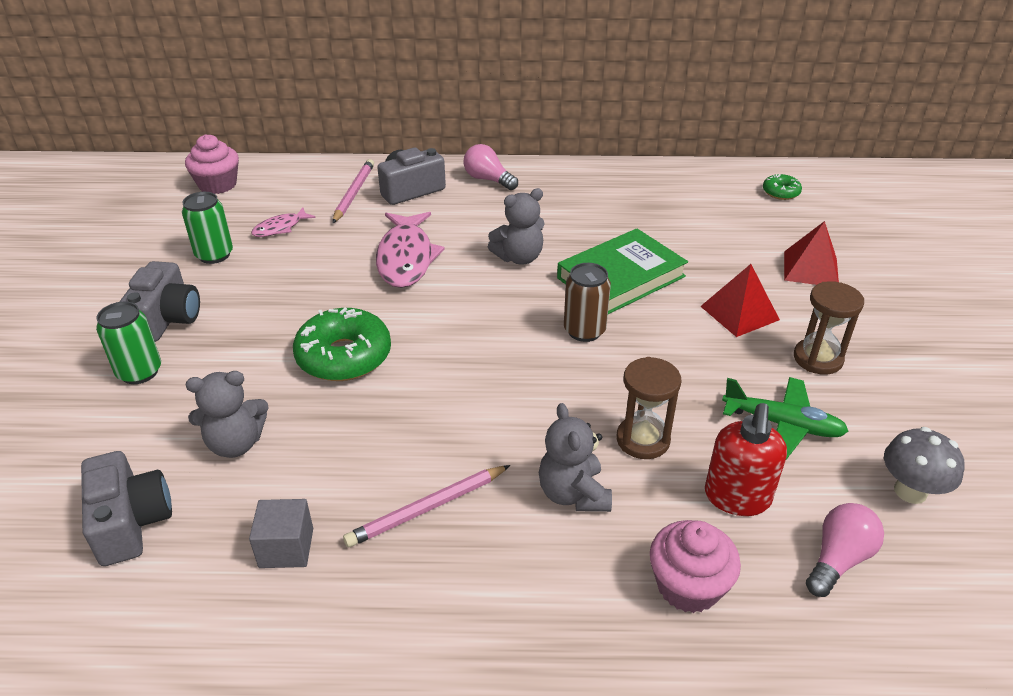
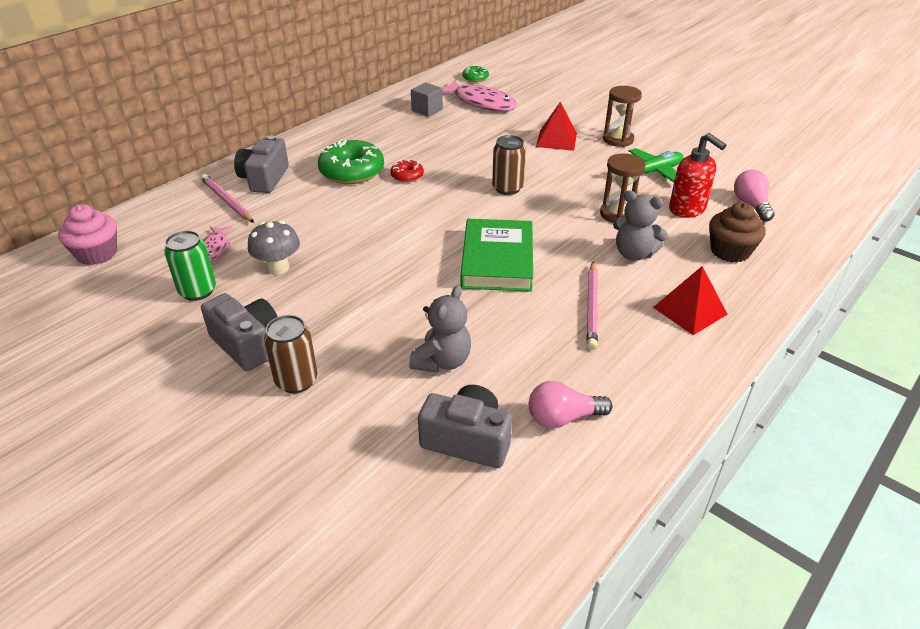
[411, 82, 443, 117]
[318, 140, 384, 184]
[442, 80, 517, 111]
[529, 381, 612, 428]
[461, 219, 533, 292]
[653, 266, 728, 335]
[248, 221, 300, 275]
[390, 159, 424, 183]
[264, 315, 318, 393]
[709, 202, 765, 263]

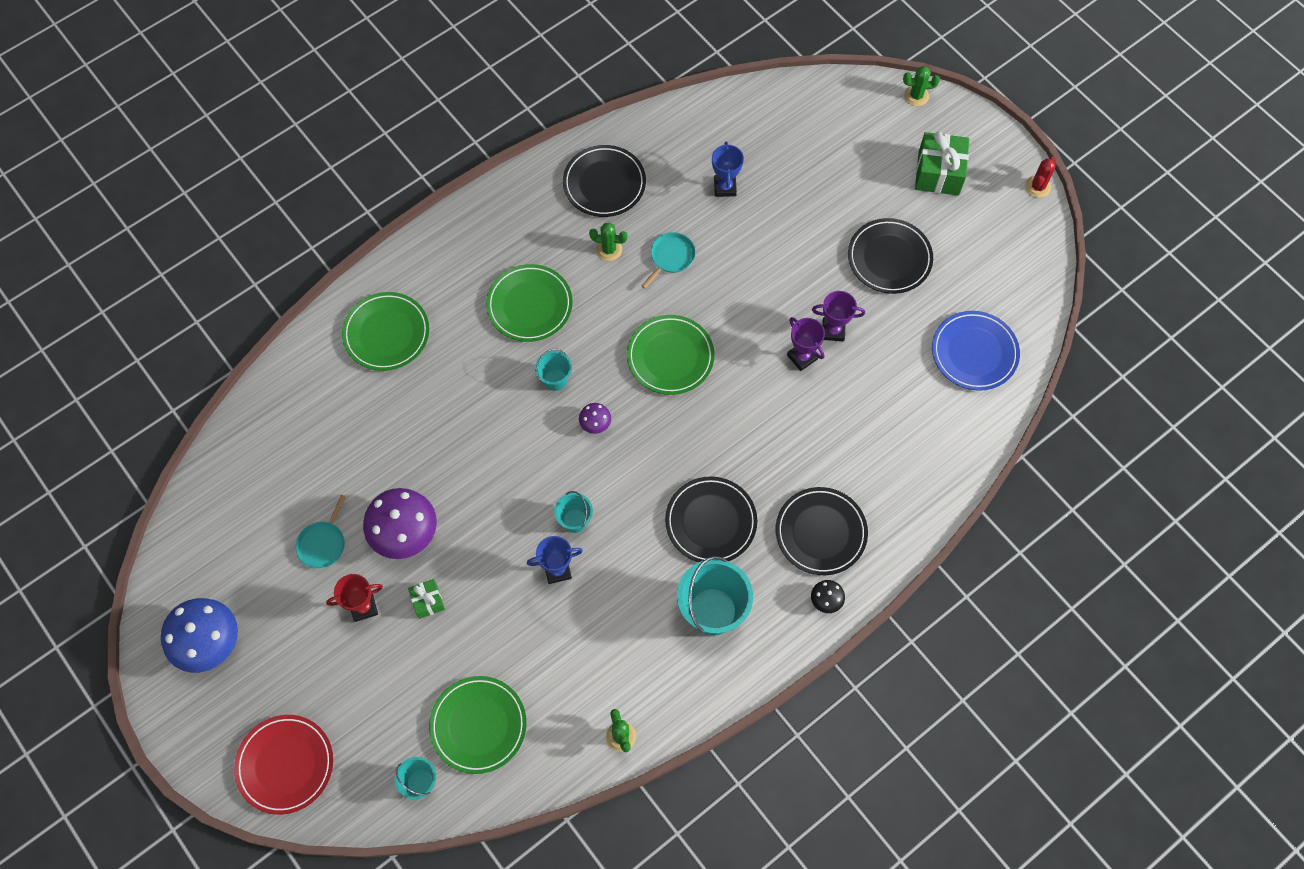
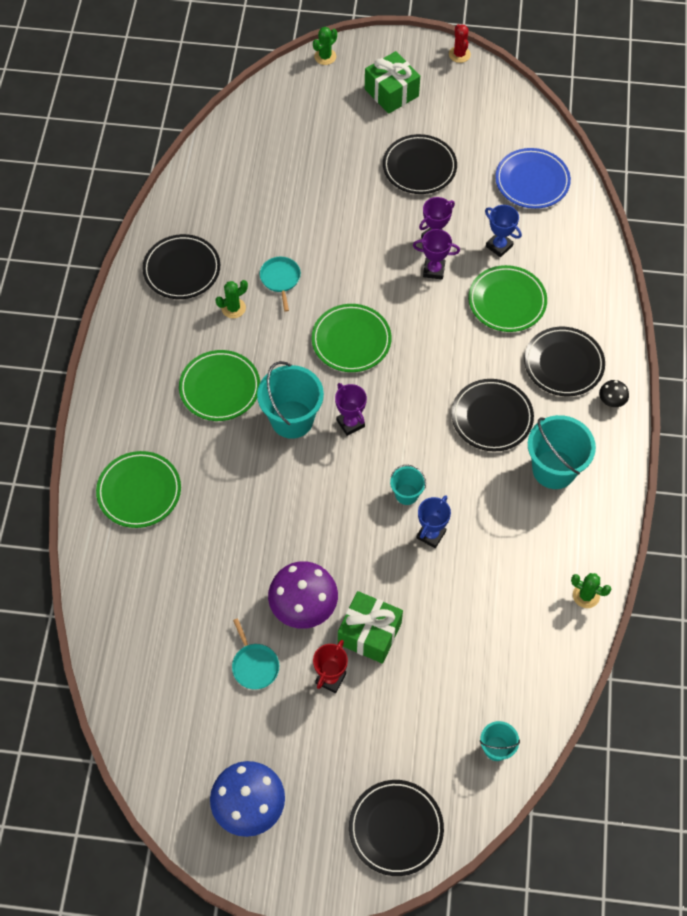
[468, 265, 547, 332]
[485, 205, 522, 257]
[335, 383, 367, 436]
[349, 780, 444, 876]
[338, 591, 403, 664]
[257, 361, 324, 439]

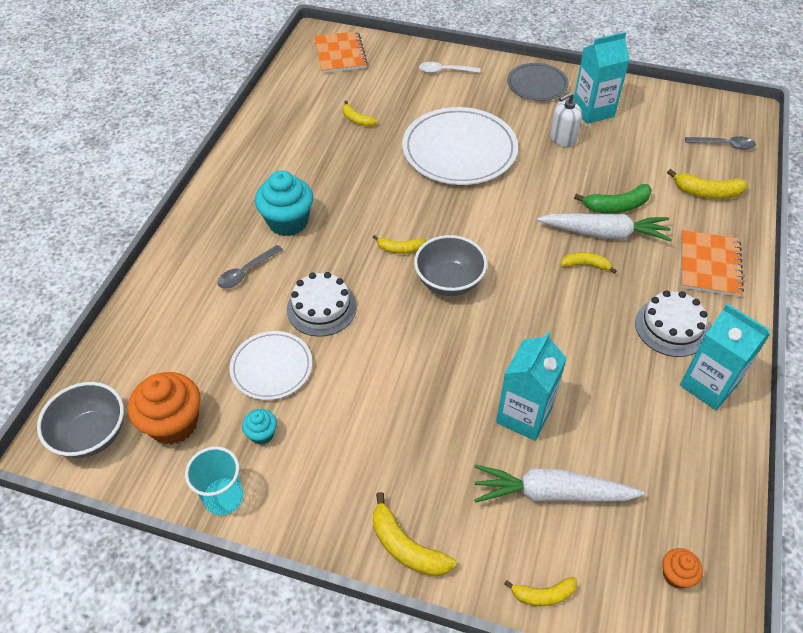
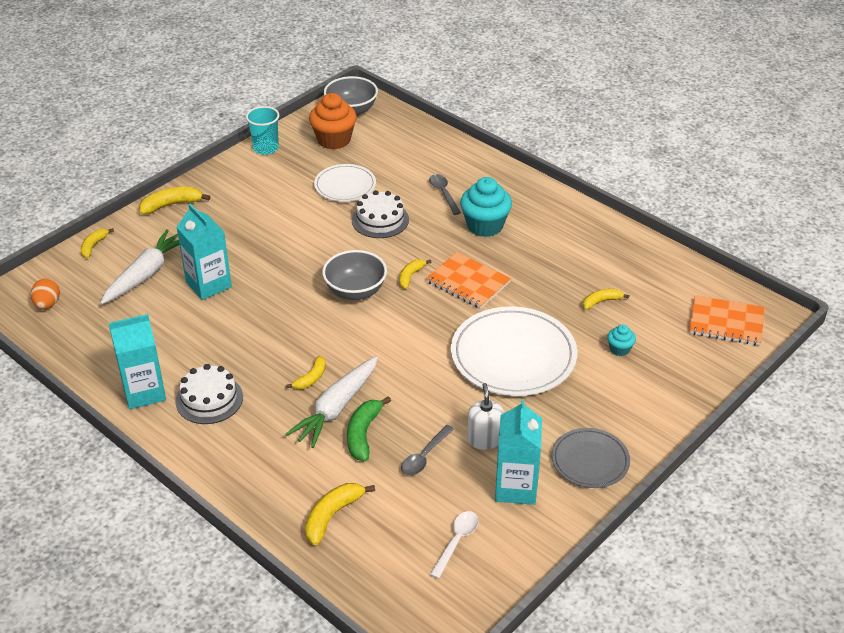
[607, 325, 636, 356]
[430, 511, 479, 579]
[426, 252, 511, 309]
[401, 425, 454, 476]
[31, 278, 60, 310]

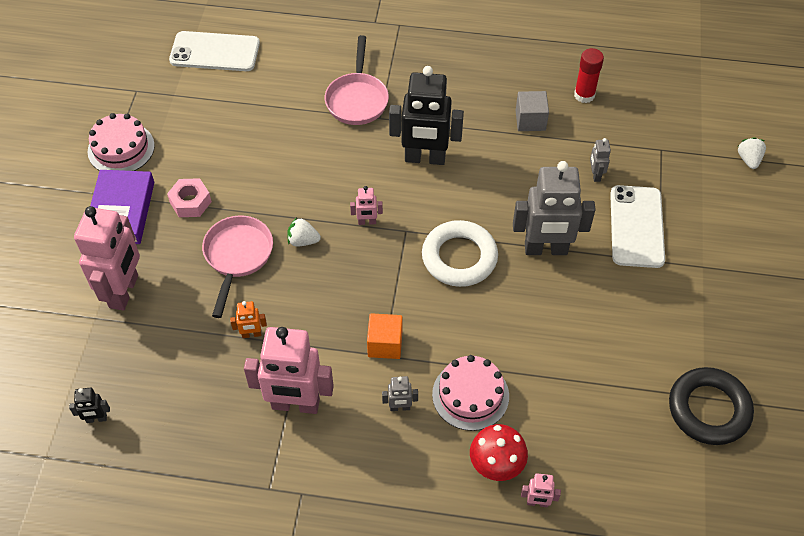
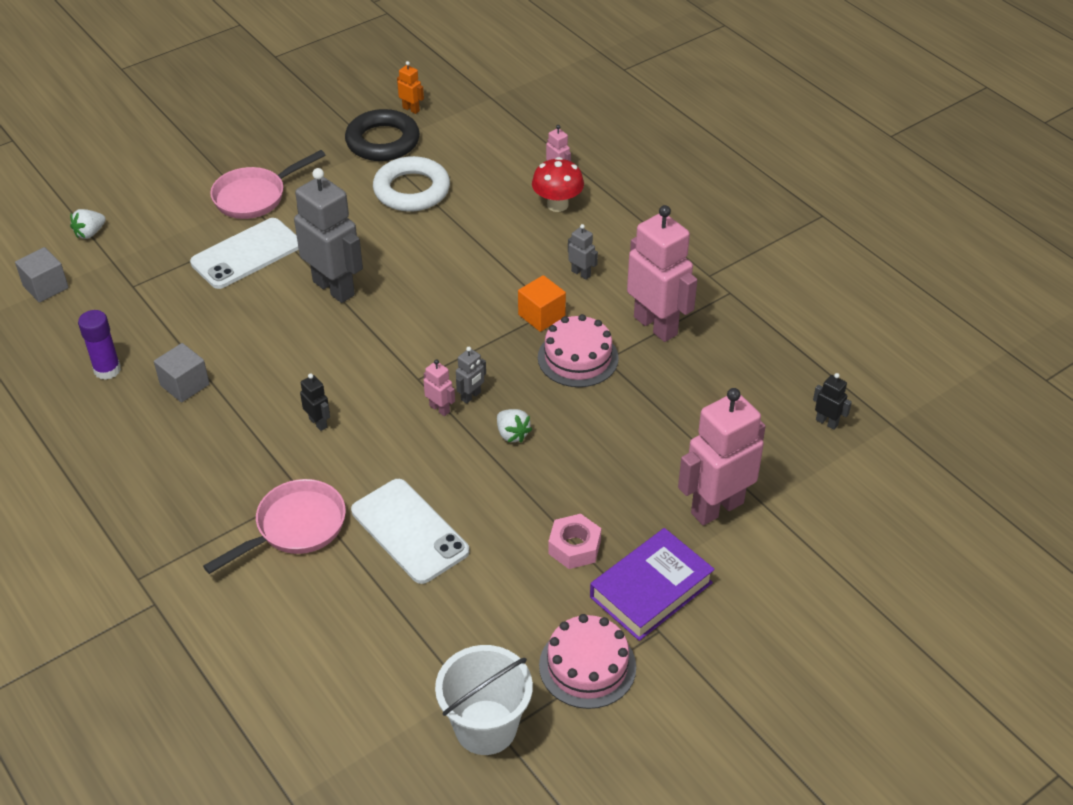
[15, 247, 69, 303]
[435, 645, 533, 755]
[351, 479, 469, 584]
[210, 150, 325, 219]
[397, 61, 424, 114]
[373, 156, 450, 212]
[538, 314, 619, 387]
[456, 347, 486, 404]
[78, 310, 121, 380]
[300, 374, 330, 431]

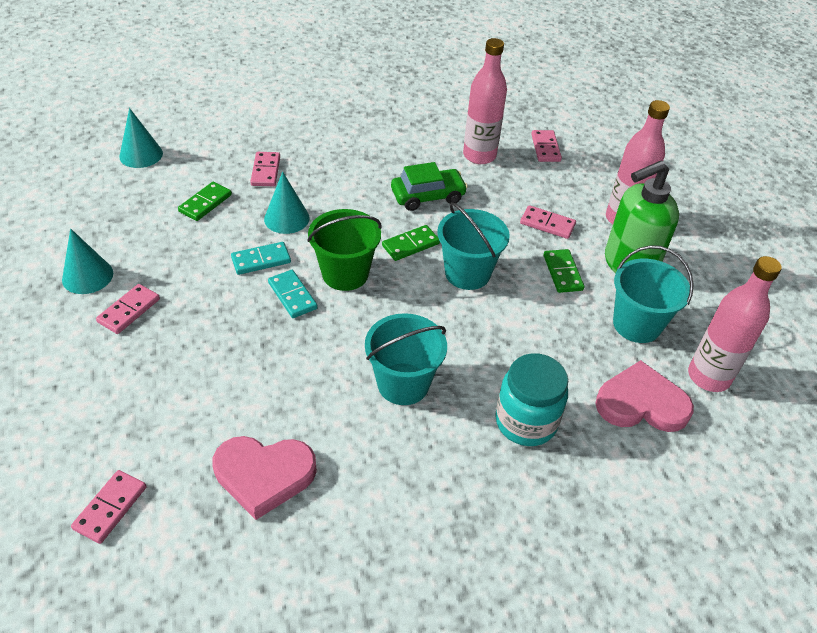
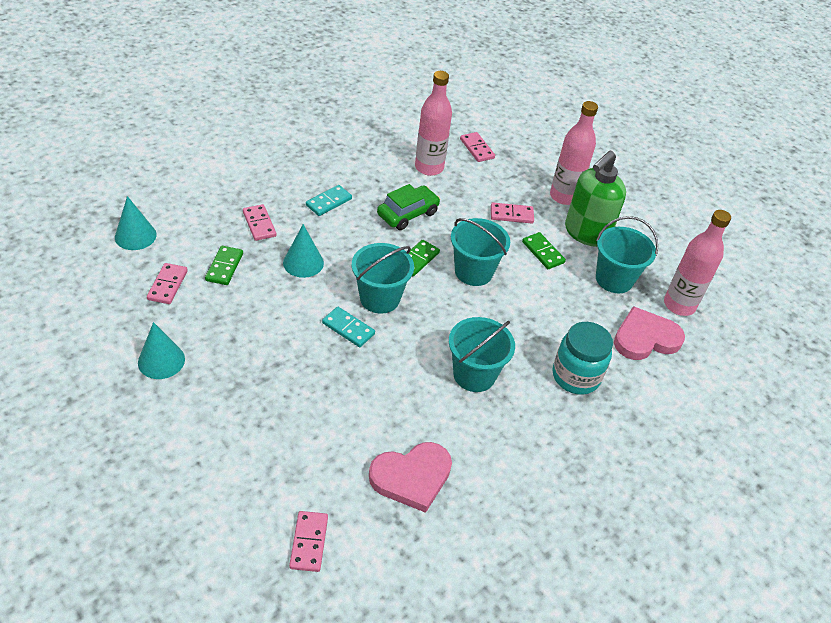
[147, 263, 188, 304]
[306, 185, 352, 216]
[352, 243, 414, 314]

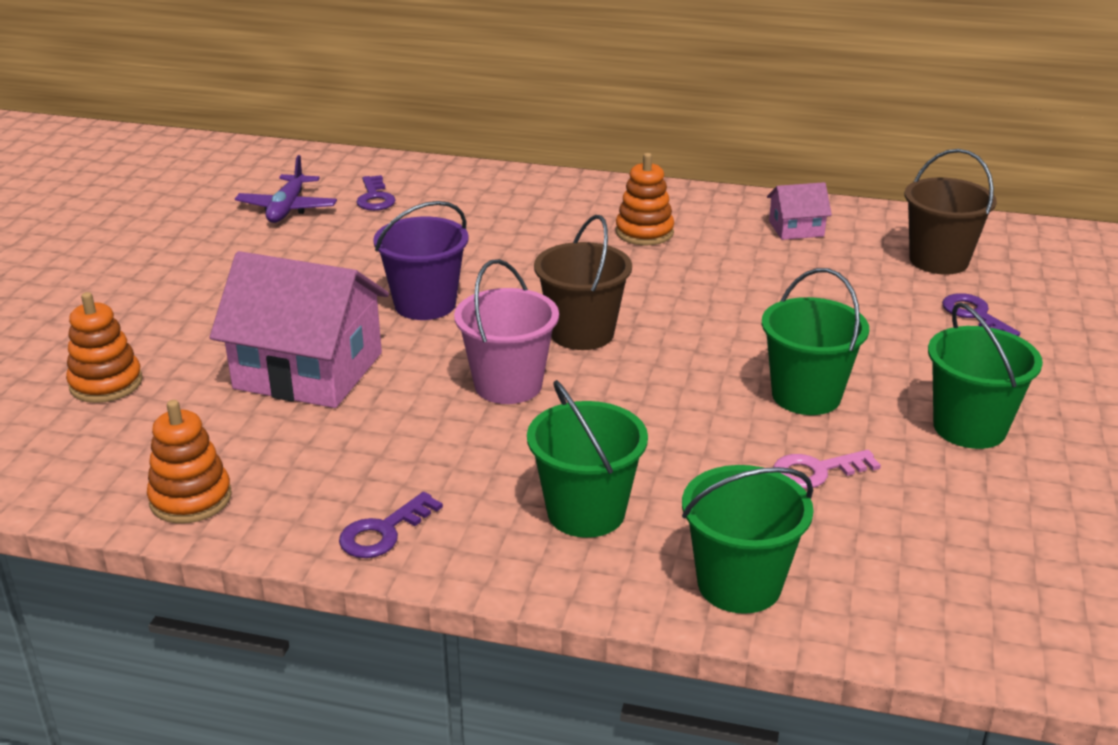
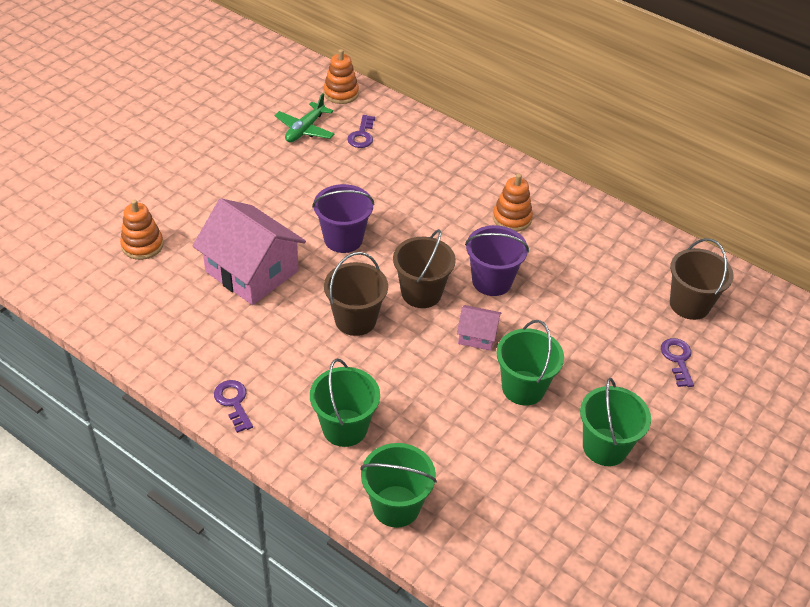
[773, 450, 881, 489] (first image)
[465, 225, 529, 296]
[324, 49, 359, 104]
[457, 305, 501, 351]
[275, 94, 334, 142]
[324, 252, 388, 336]
[214, 380, 253, 433]

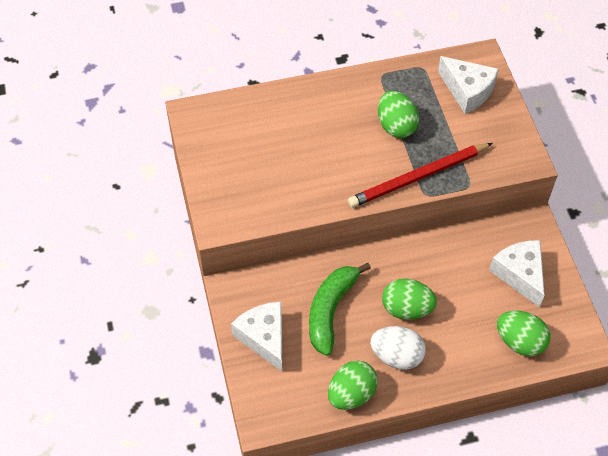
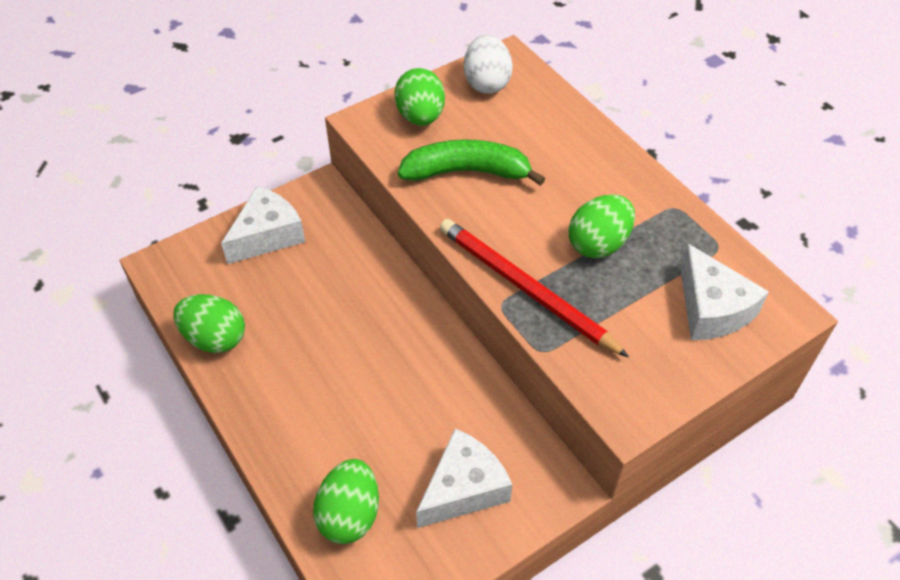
[398, 139, 546, 186]
[464, 35, 513, 94]
[394, 68, 445, 126]
[680, 243, 769, 340]

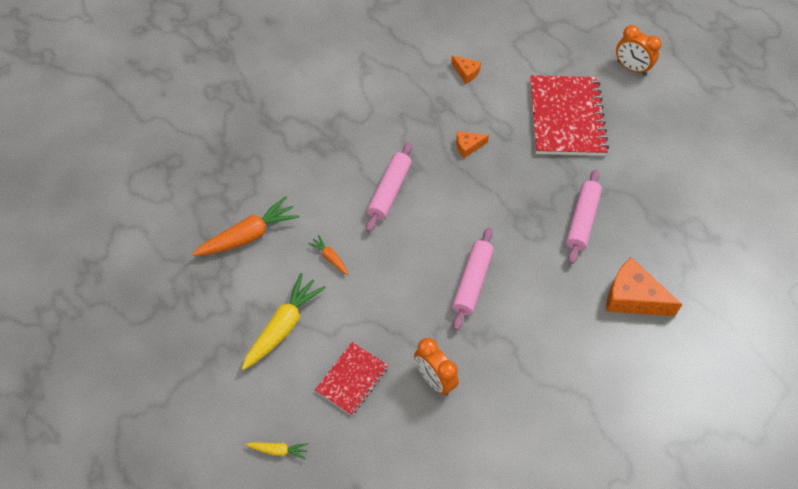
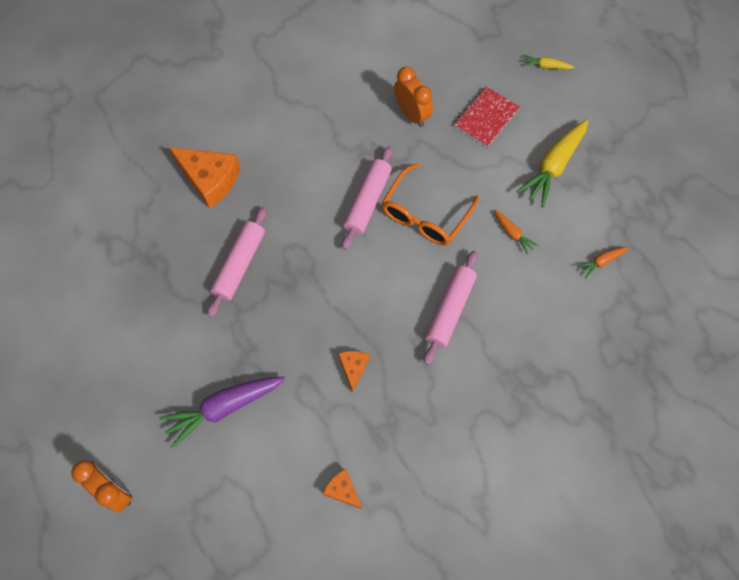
[382, 163, 479, 246]
[159, 377, 285, 449]
[338, 351, 370, 393]
[577, 247, 629, 278]

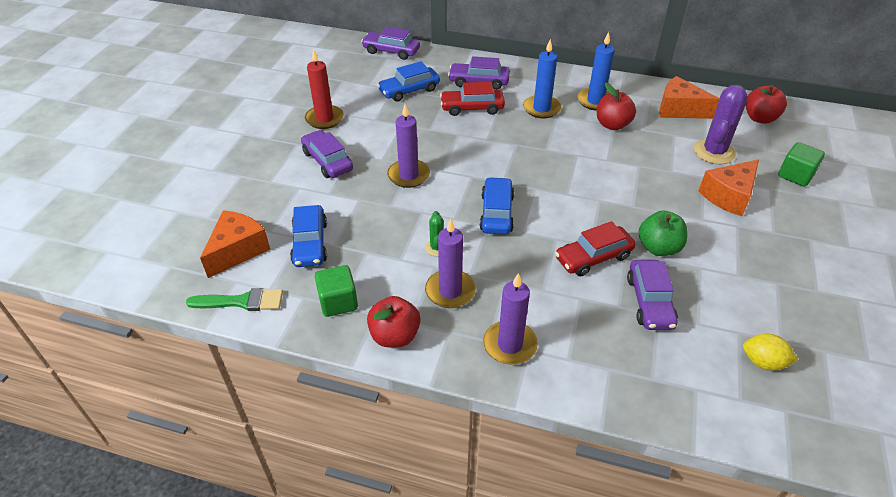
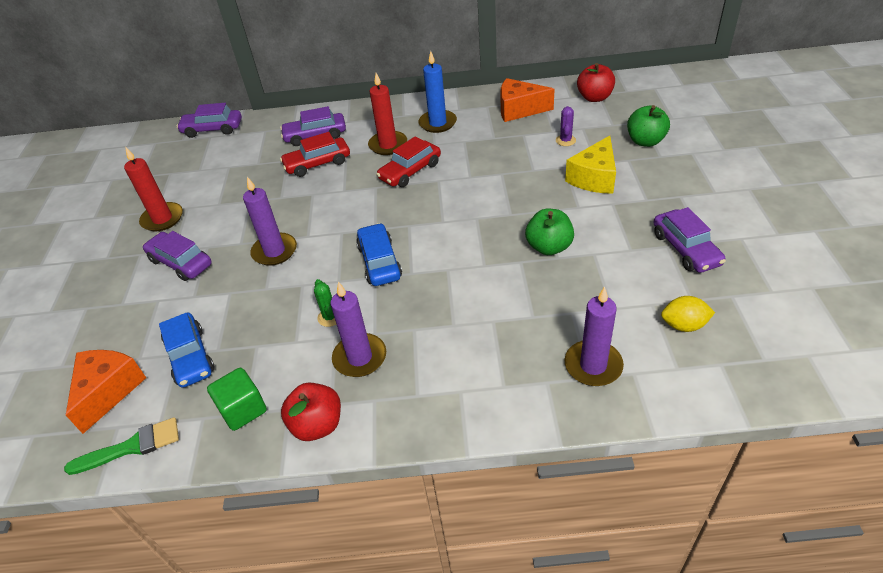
[377, 61, 440, 102] (first image)
[597, 82, 636, 130] (first image)
[565, 287, 624, 386]
[376, 136, 441, 187]
[654, 207, 726, 273]
[627, 105, 670, 147]
[368, 73, 407, 155]
[565, 136, 616, 194]
[556, 106, 576, 146]

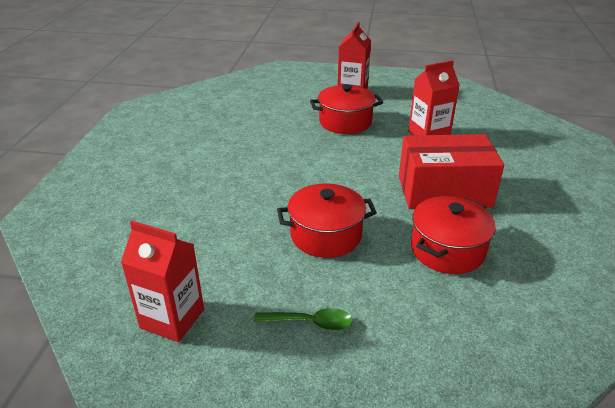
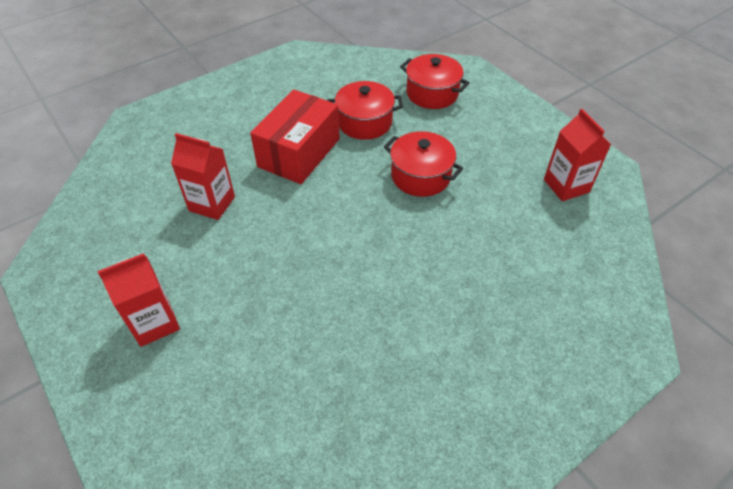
[254, 308, 353, 331] (first image)
[400, 54, 470, 109]
[250, 89, 340, 184]

